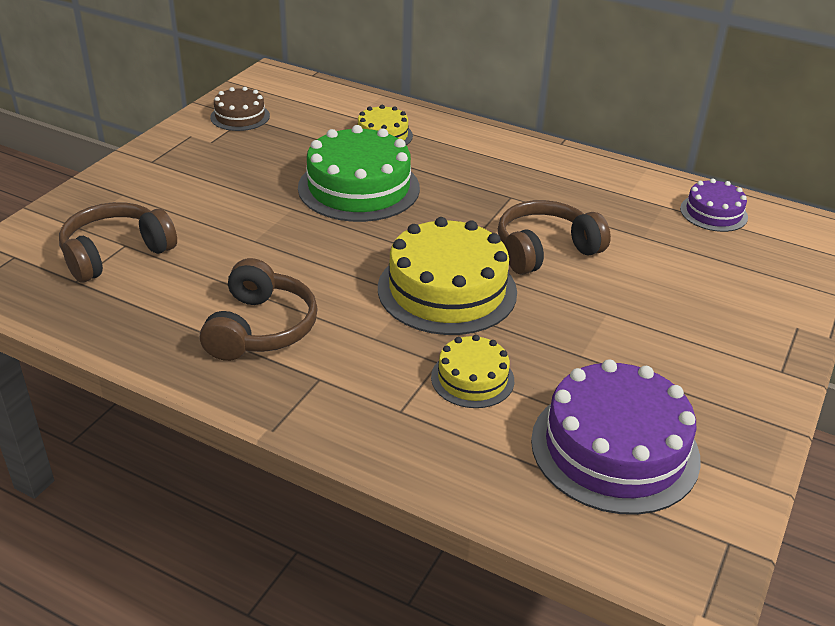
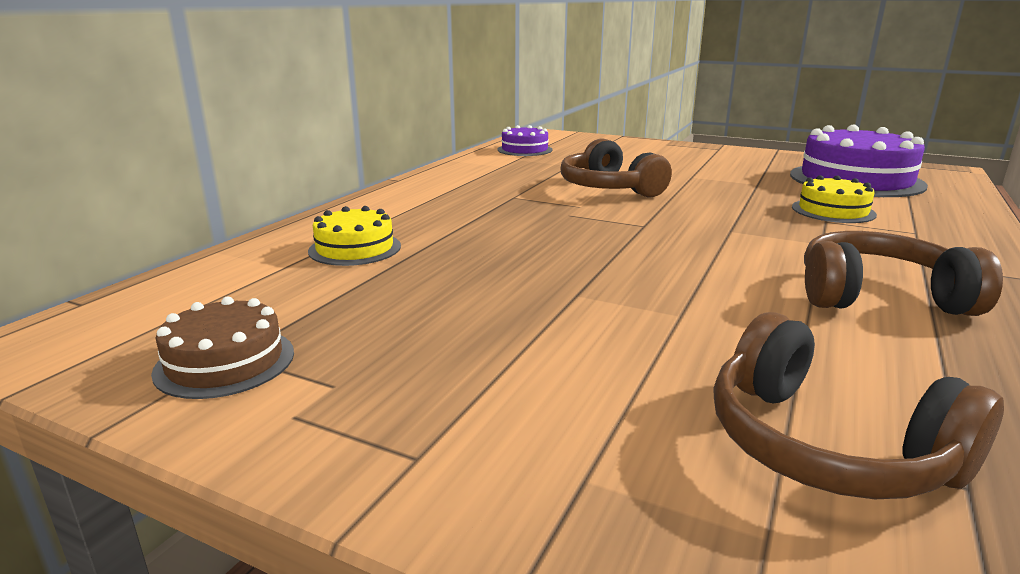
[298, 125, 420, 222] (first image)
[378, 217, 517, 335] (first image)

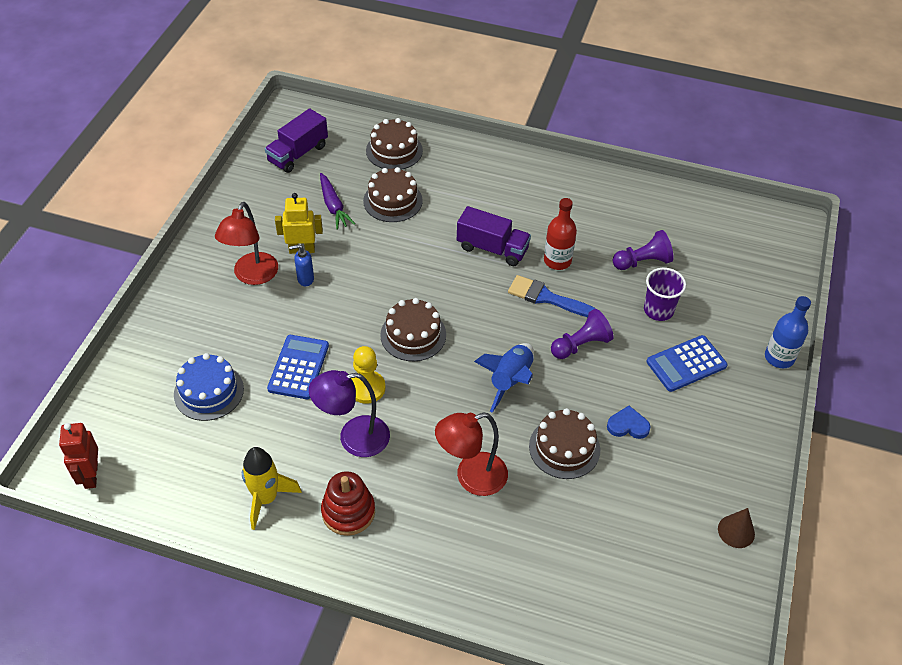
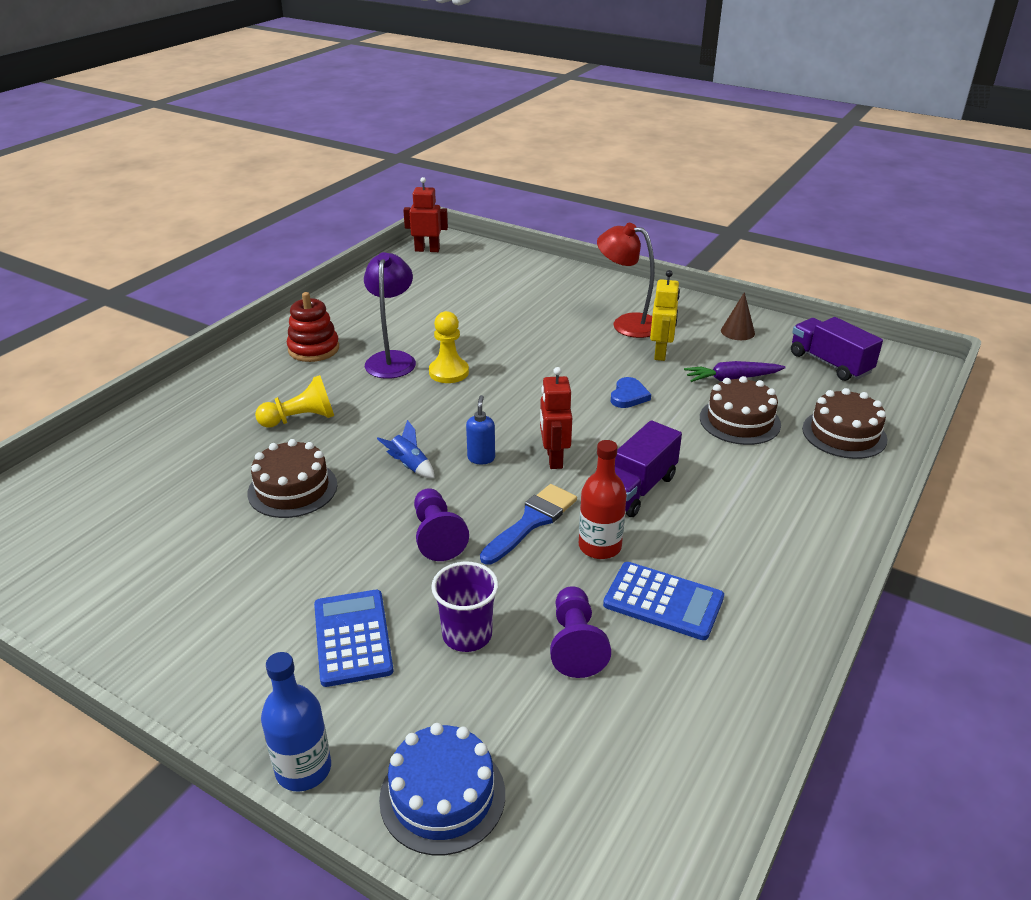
[242, 447, 302, 530] (first image)
[380, 298, 446, 361] (first image)
[540, 367, 572, 469]
[379, 723, 505, 855]
[603, 562, 724, 640]
[466, 395, 495, 464]
[611, 377, 651, 408]
[721, 292, 755, 340]
[255, 375, 334, 428]
[377, 420, 434, 478]

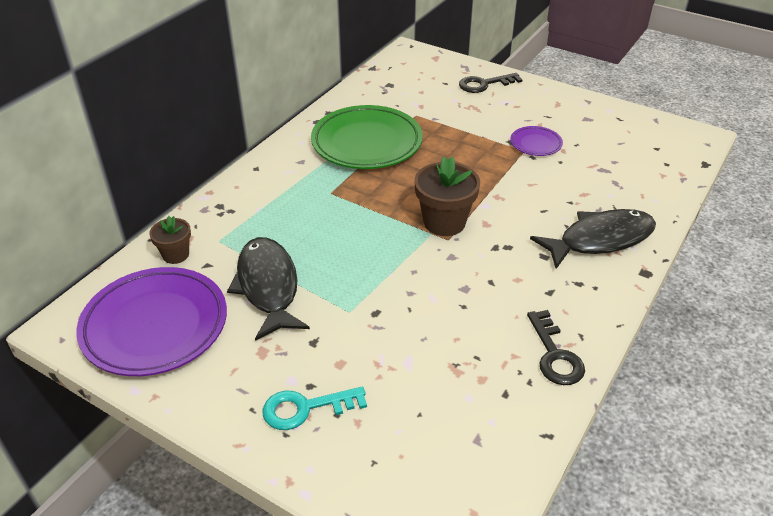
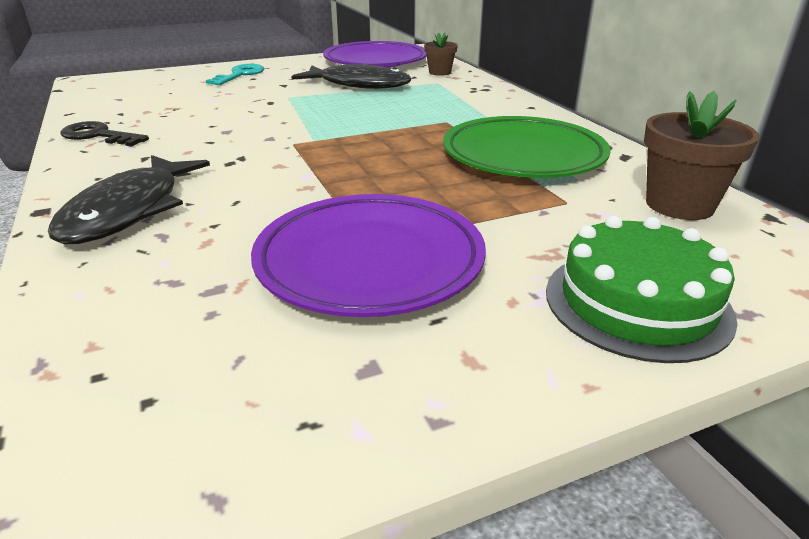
[644, 91, 759, 220]
[546, 216, 738, 363]
[251, 194, 486, 317]

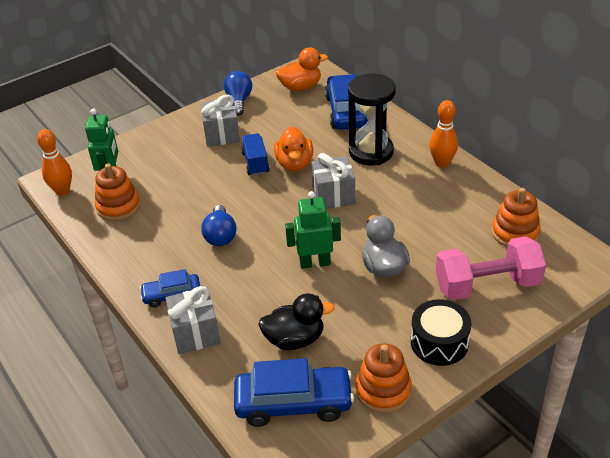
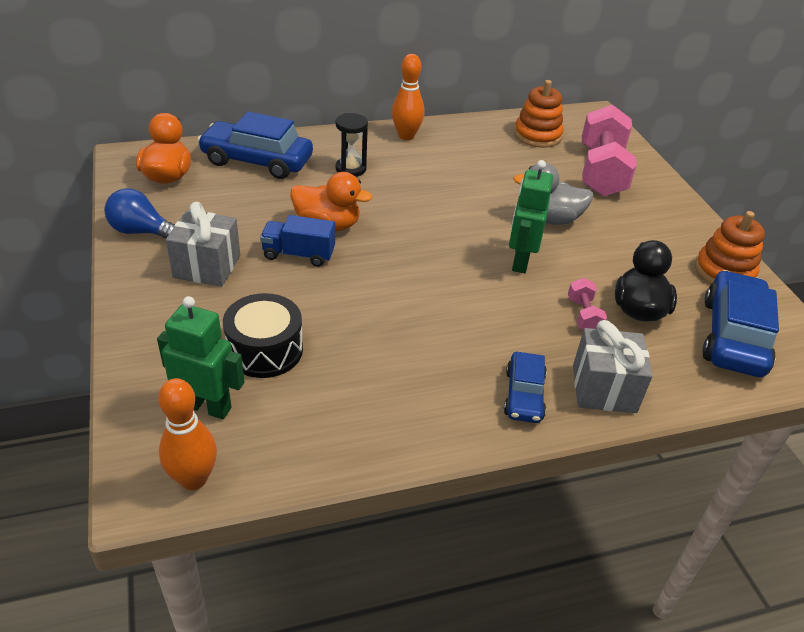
[95, 163, 140, 221] (first image)
[201, 205, 236, 246] (first image)
[311, 153, 355, 209] (first image)
[568, 278, 607, 330]
[223, 293, 303, 378]
[336, 113, 368, 177]

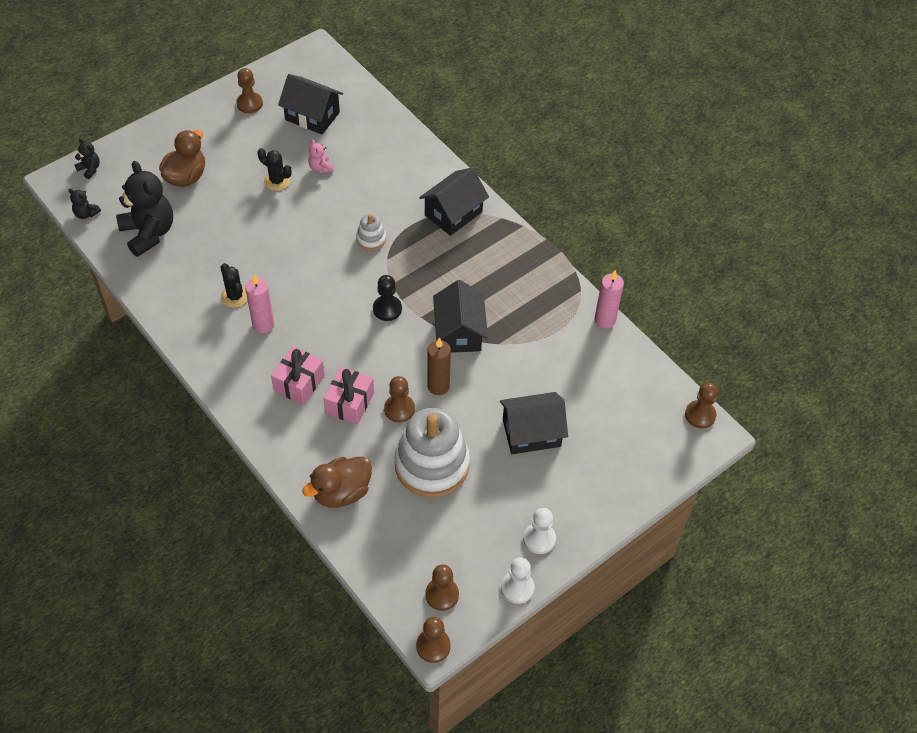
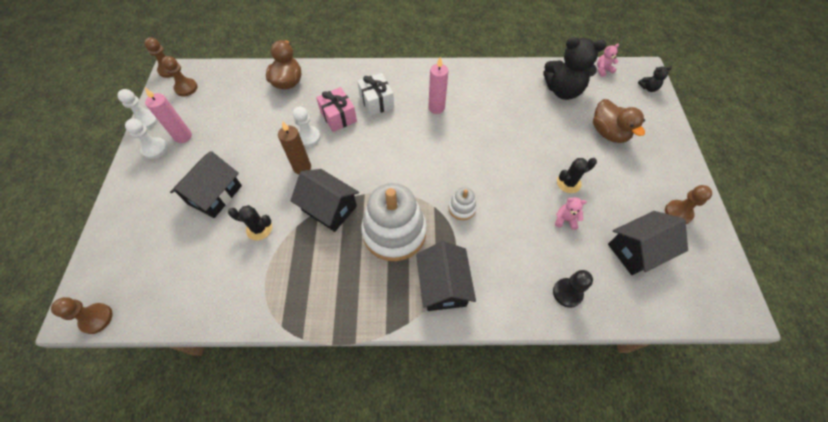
[228, 205, 272, 240]
[553, 270, 593, 308]
[361, 183, 427, 261]
[145, 88, 192, 143]
[597, 44, 619, 77]
[357, 73, 394, 116]
[293, 106, 320, 147]

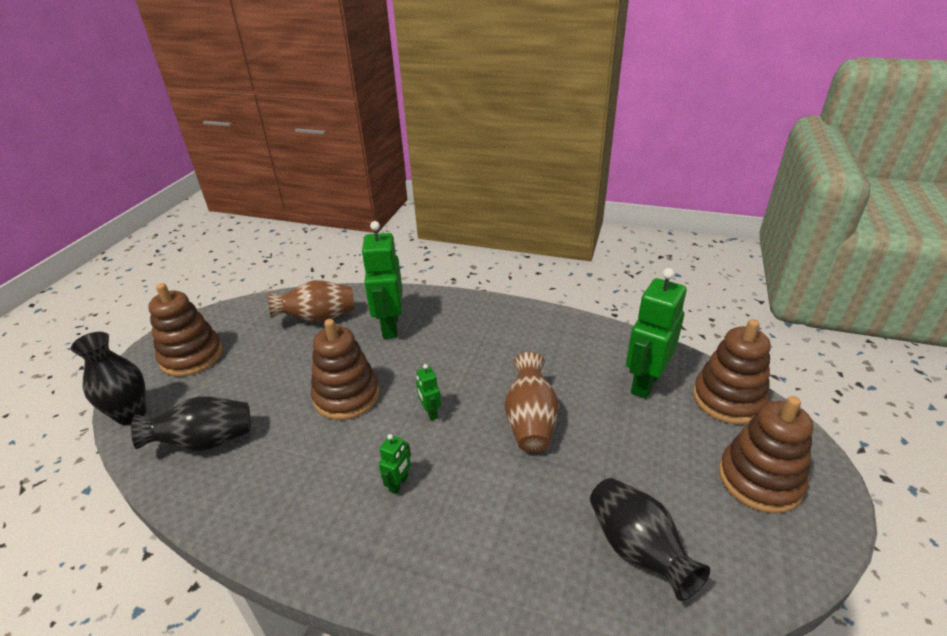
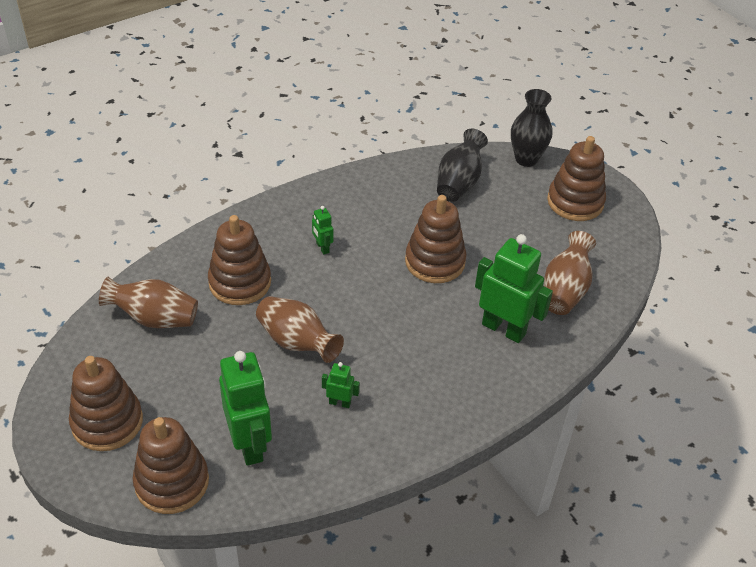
[208, 215, 271, 305]
[322, 362, 360, 408]
[99, 276, 198, 328]

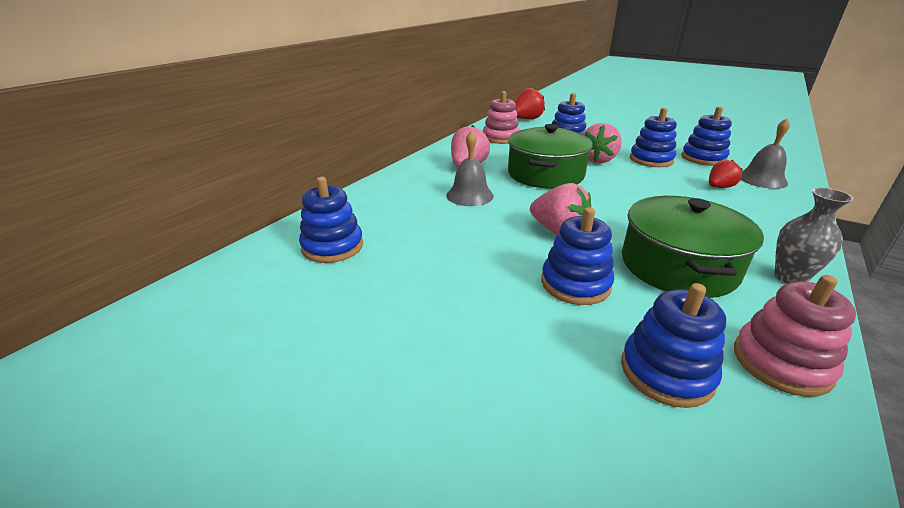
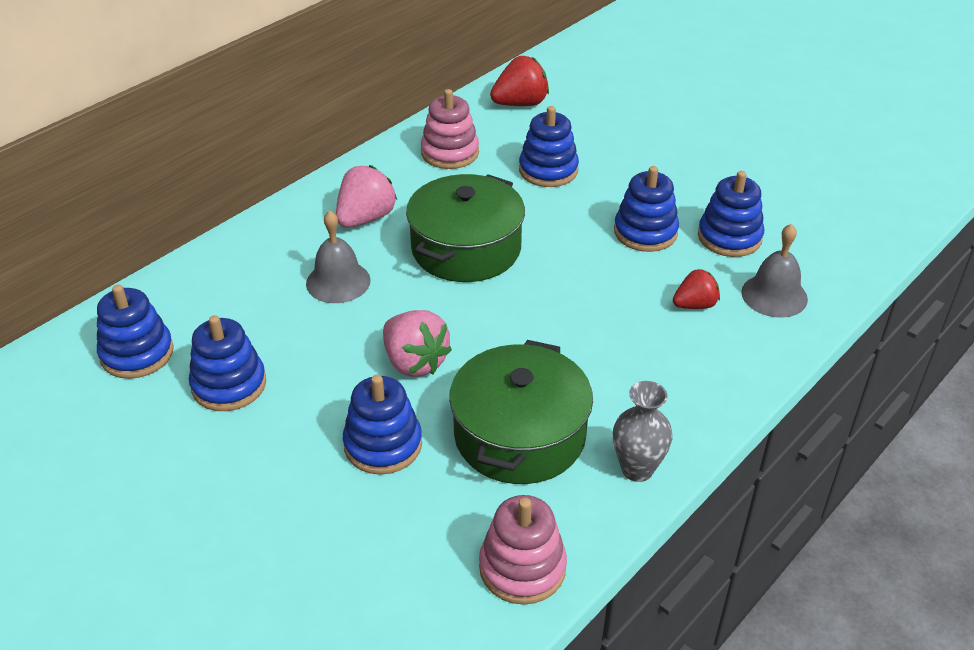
[583, 123, 622, 163] (first image)
[189, 315, 266, 411]

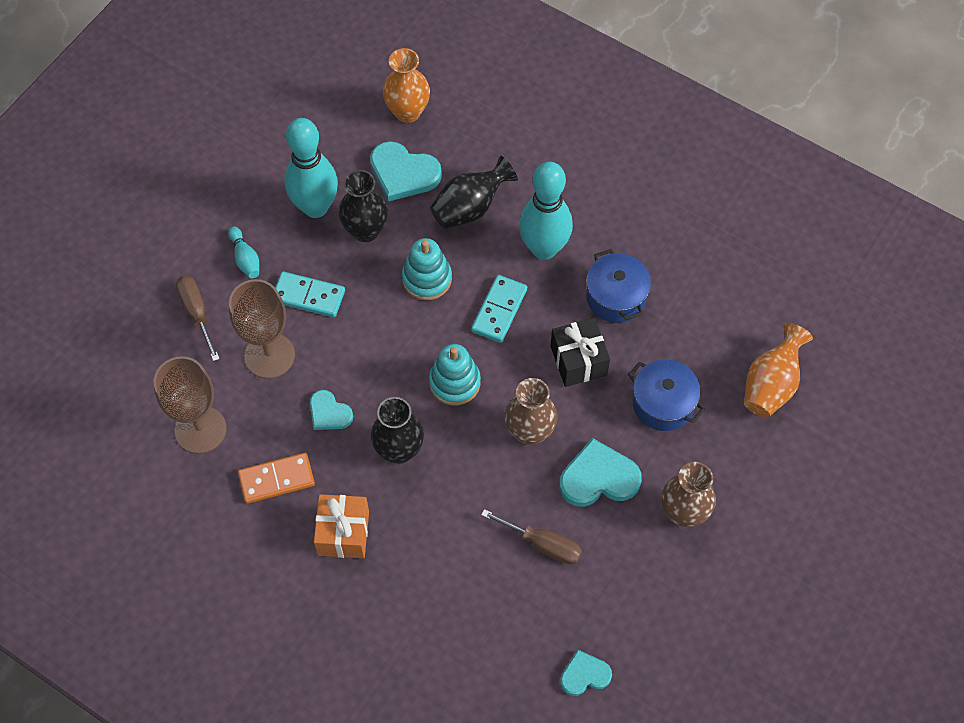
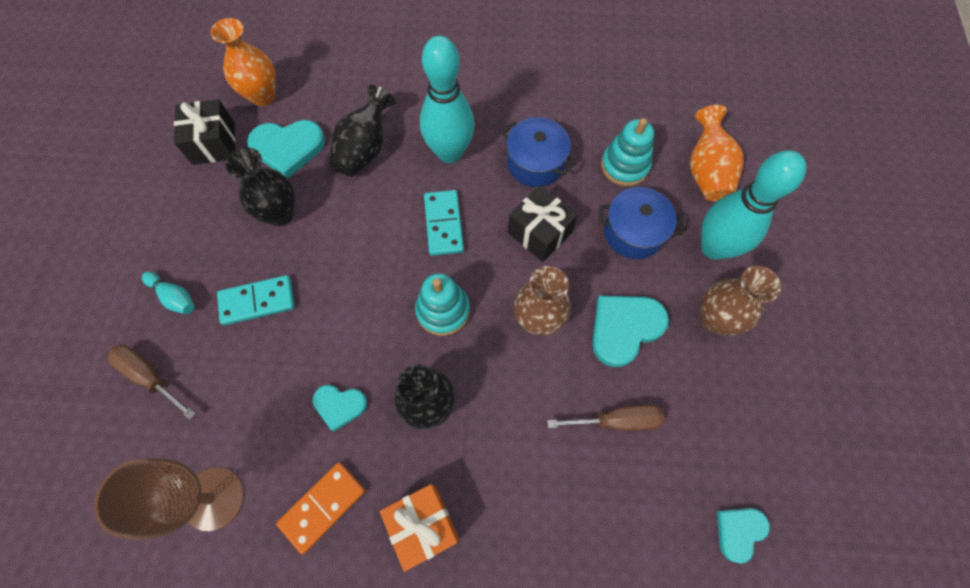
[229, 279, 295, 379] (first image)
[174, 99, 235, 165]
[701, 150, 806, 260]
[601, 118, 654, 186]

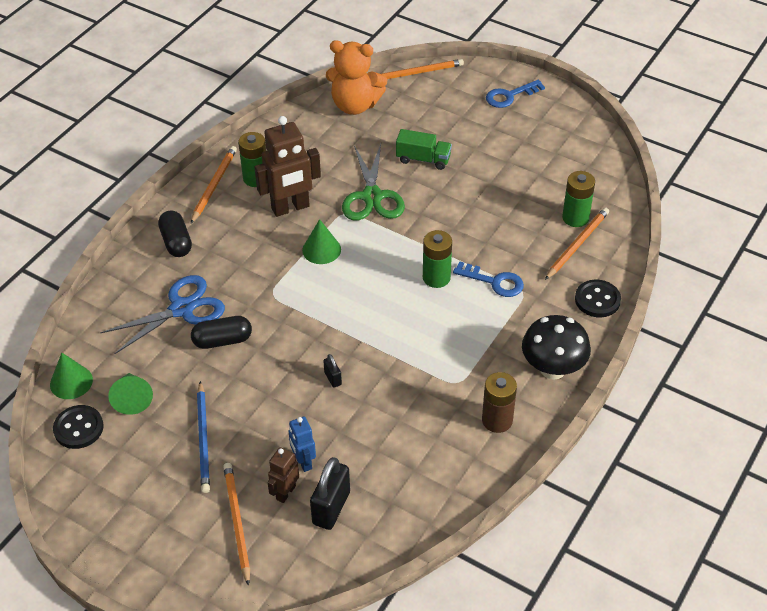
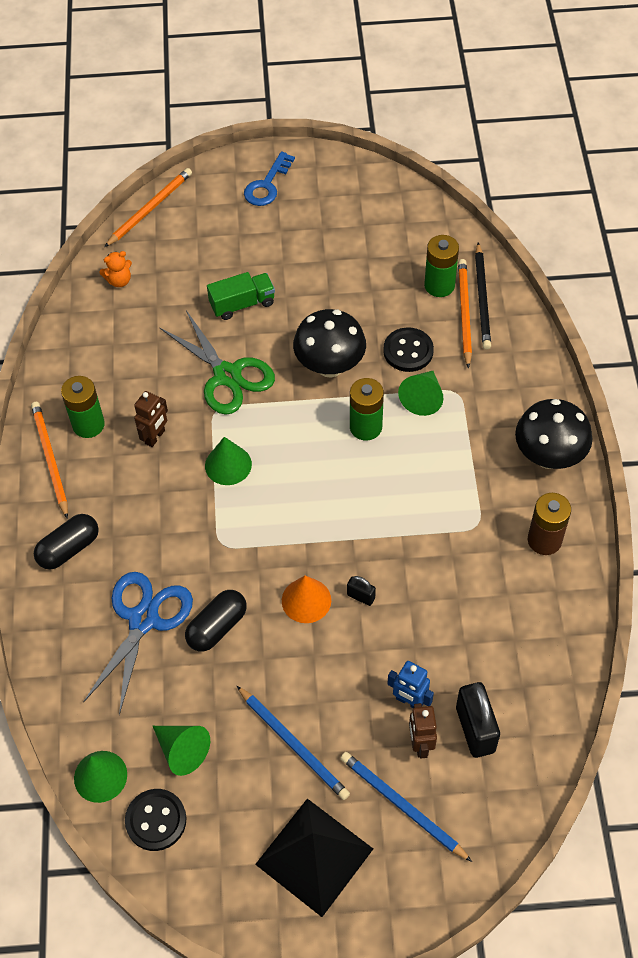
[255, 799, 373, 917]
[282, 576, 331, 623]
[293, 309, 366, 378]
[475, 242, 491, 350]
[383, 327, 434, 372]
[398, 371, 443, 416]
[340, 752, 472, 862]
[34, 514, 99, 570]
[134, 391, 168, 447]
[99, 251, 132, 287]

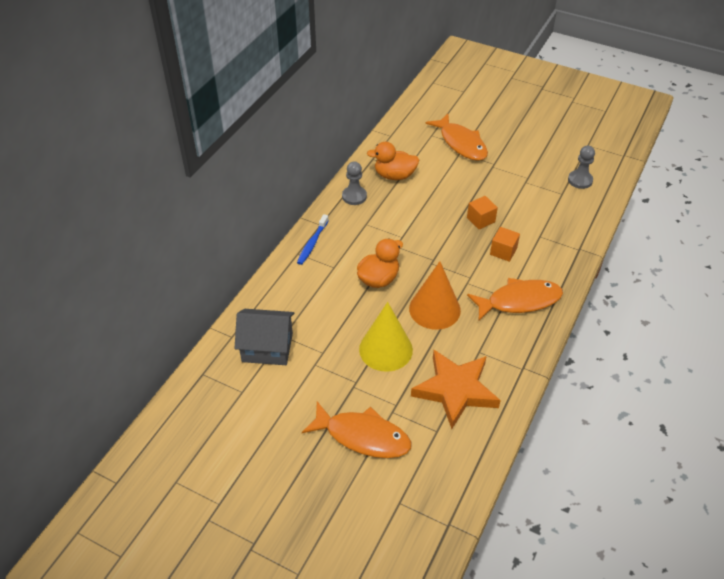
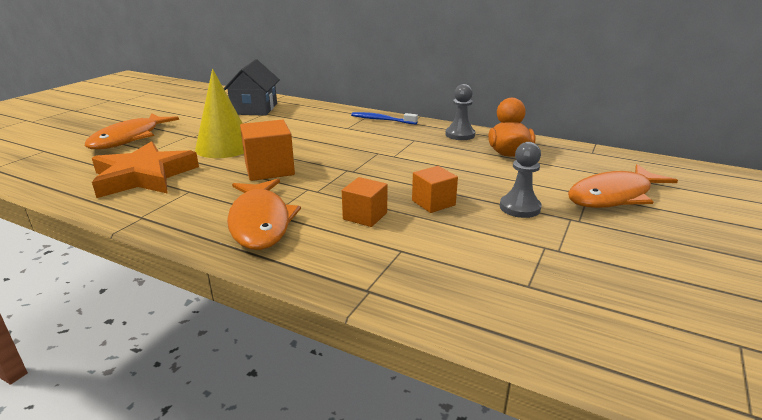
[357, 238, 403, 288] (first image)
[500, 142, 542, 218]
[240, 120, 295, 181]

